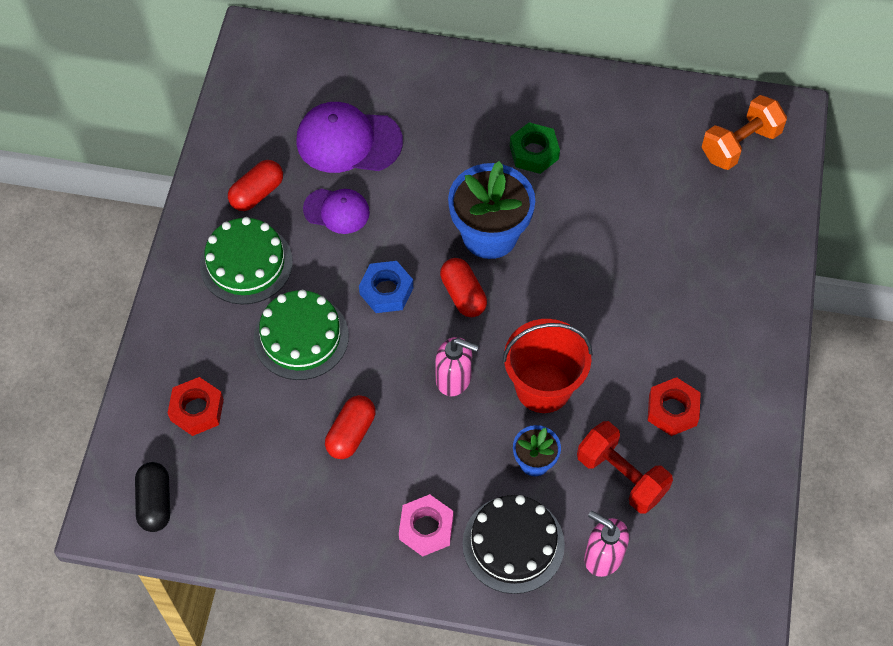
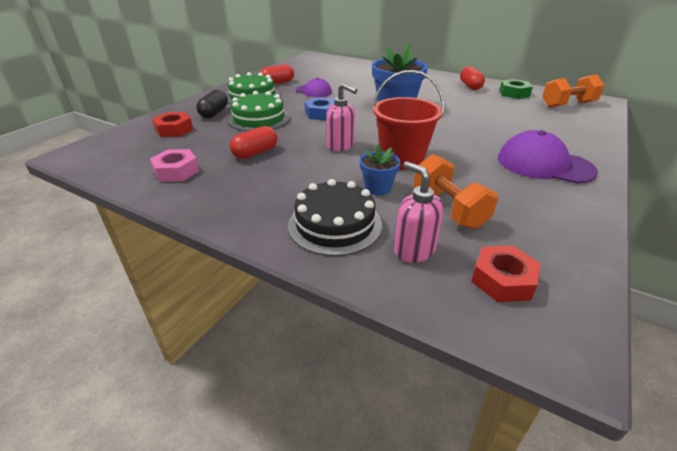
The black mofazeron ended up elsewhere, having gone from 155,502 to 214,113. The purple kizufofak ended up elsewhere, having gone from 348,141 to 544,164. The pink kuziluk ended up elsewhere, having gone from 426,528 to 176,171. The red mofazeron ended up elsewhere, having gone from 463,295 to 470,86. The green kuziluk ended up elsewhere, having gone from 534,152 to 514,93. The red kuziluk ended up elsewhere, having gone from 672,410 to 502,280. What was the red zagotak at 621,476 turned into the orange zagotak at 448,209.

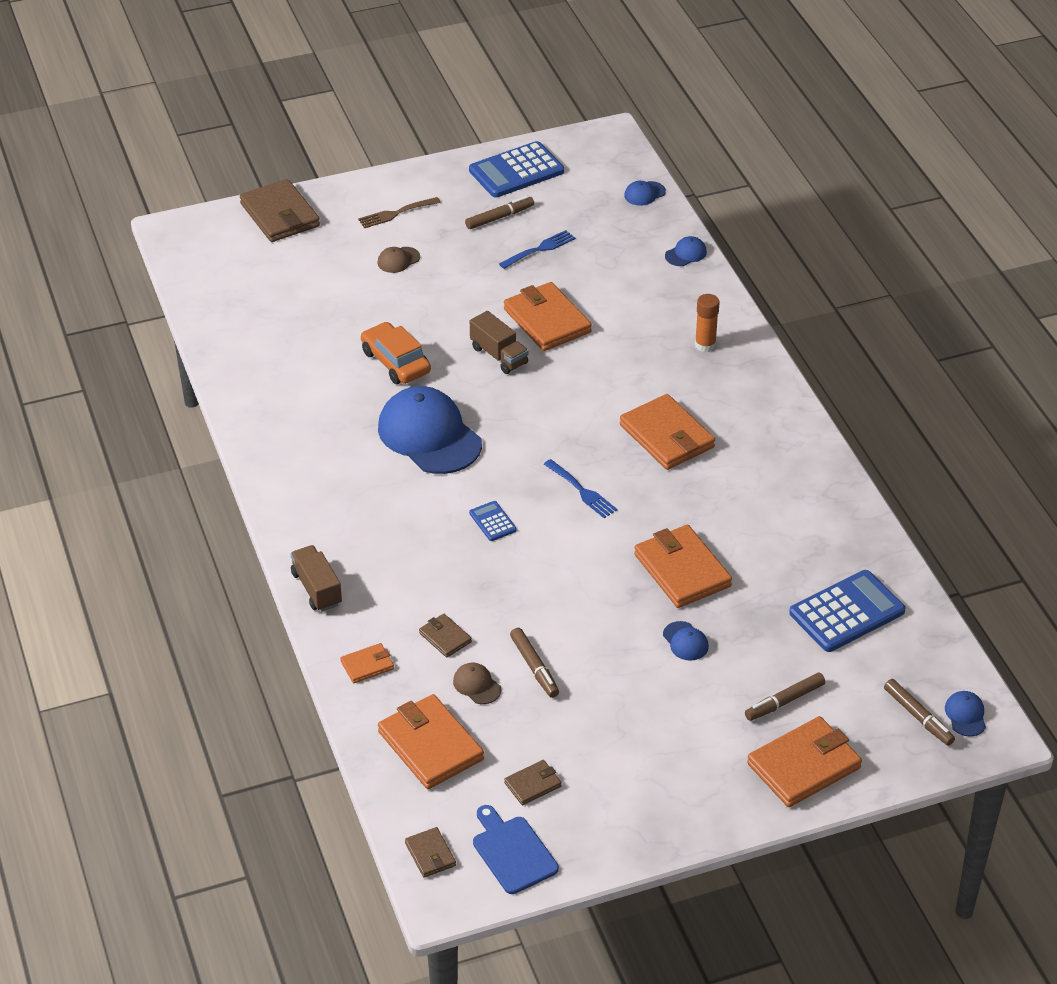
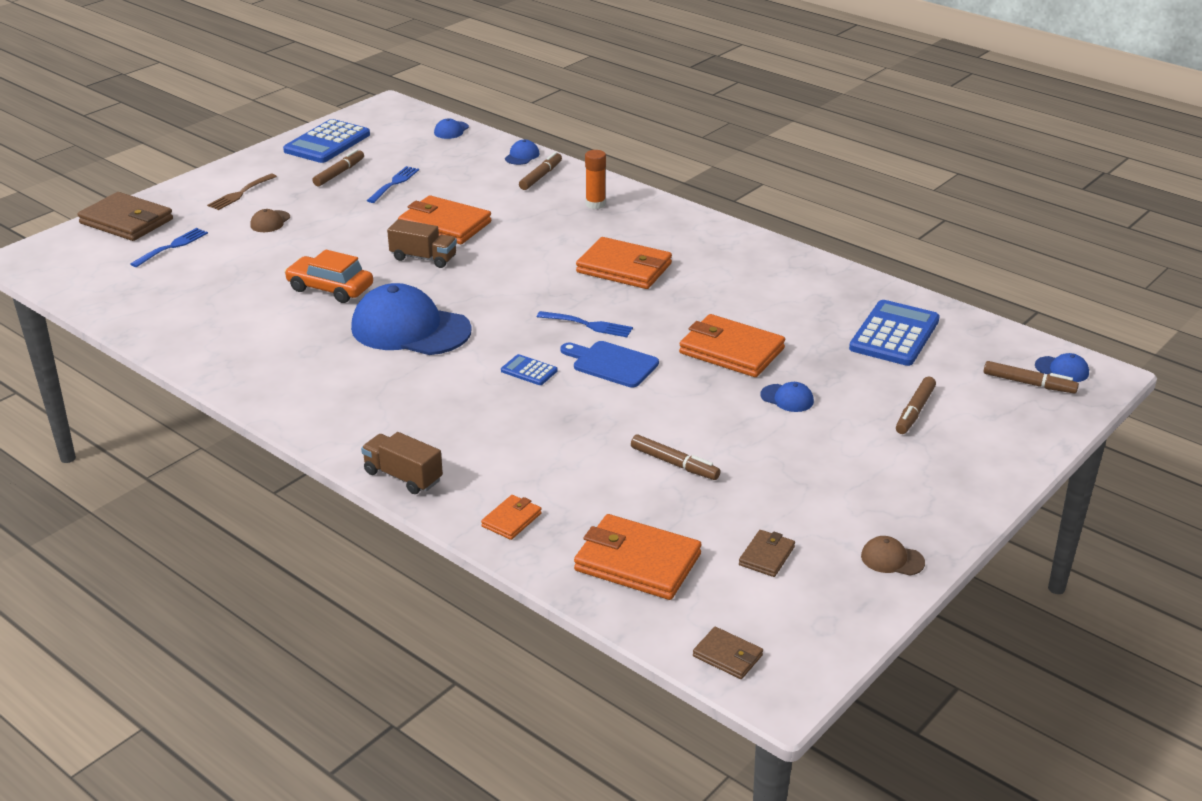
The second view lost the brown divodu at 445,637. The second view lost the orange divodu at 803,766. The second view gained the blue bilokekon at 172,247. The second view gained the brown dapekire at 541,176. The brown kizufofak ended up elsewhere, having gone from 477,685 to 892,559. The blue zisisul ended up elsewhere, having gone from 513,852 to 612,363. The blue kizufofak at 965,715 ended up facing another way, 150 degrees clockwise from before.

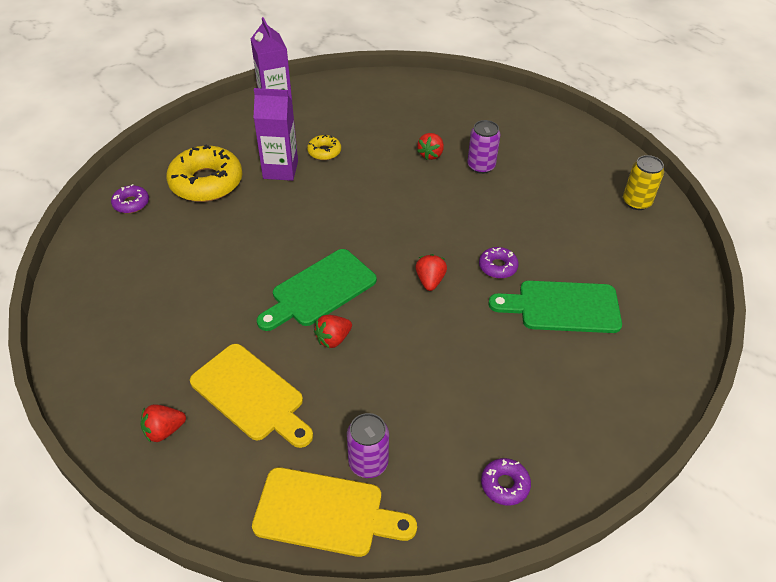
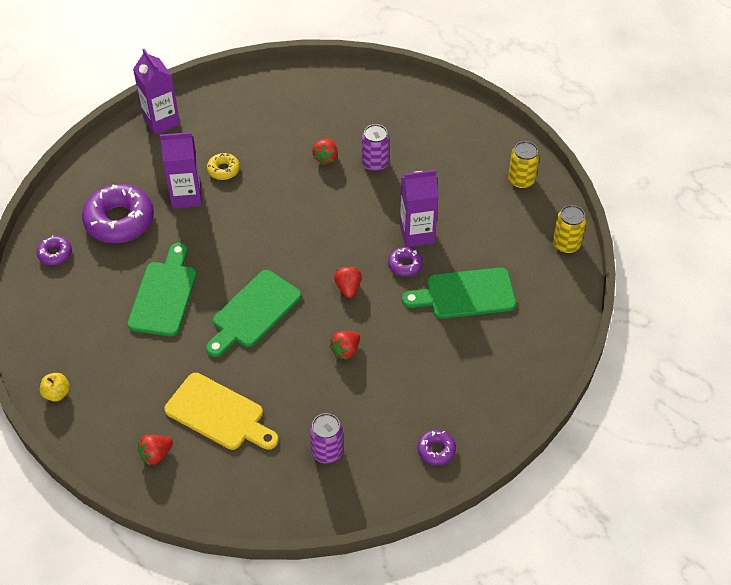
The second view lost the yellow zisisul at 326,513. The second view gained the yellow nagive at 57,393. The second view gained the green zisisul at 164,294. The second view gained the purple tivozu at 417,234. The second view gained the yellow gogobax at 566,244. The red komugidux ended up elsewhere, having gone from 333,339 to 345,350. What was the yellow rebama at 206,182 turned into the purple rebama at 119,220.

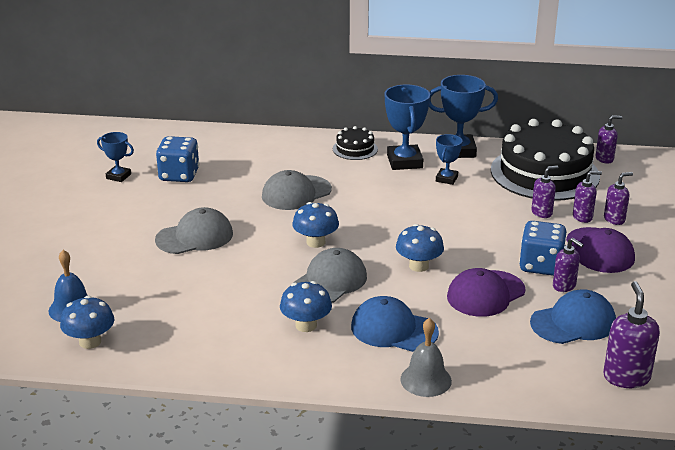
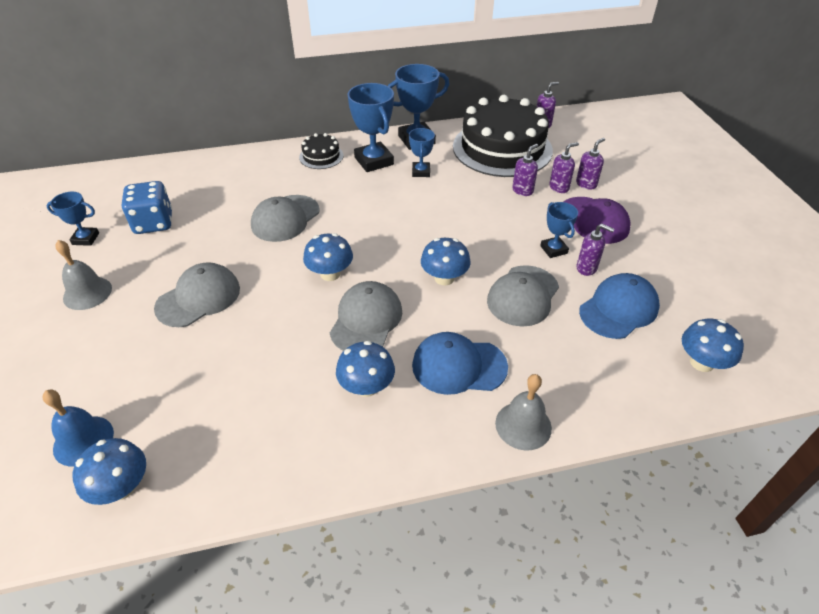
The second view gained the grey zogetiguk at 87,293. Where the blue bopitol stood at 540,265, the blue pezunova came to stand at 553,249. Where the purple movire stood at 626,377, the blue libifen came to stand at 701,362. What was the purple kizufofak at 485,294 turned into the grey kizufofak at 523,296.

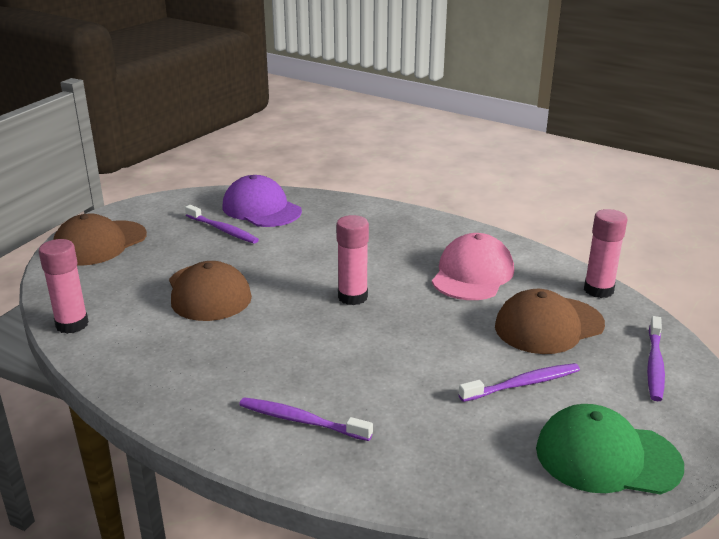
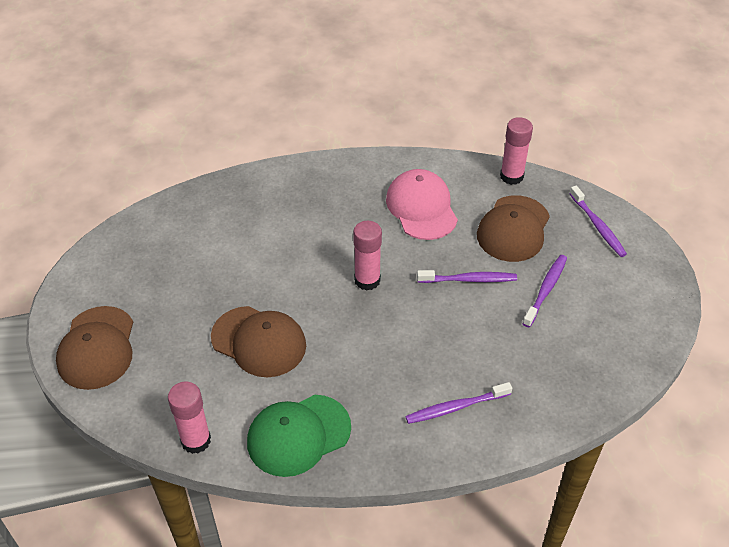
The second view lost the purple kizufofak at 261,209. The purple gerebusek ended up elsewhere, having gone from 223,230 to 469,280. The green kizufofak ended up elsewhere, having gone from 607,457 to 298,435.

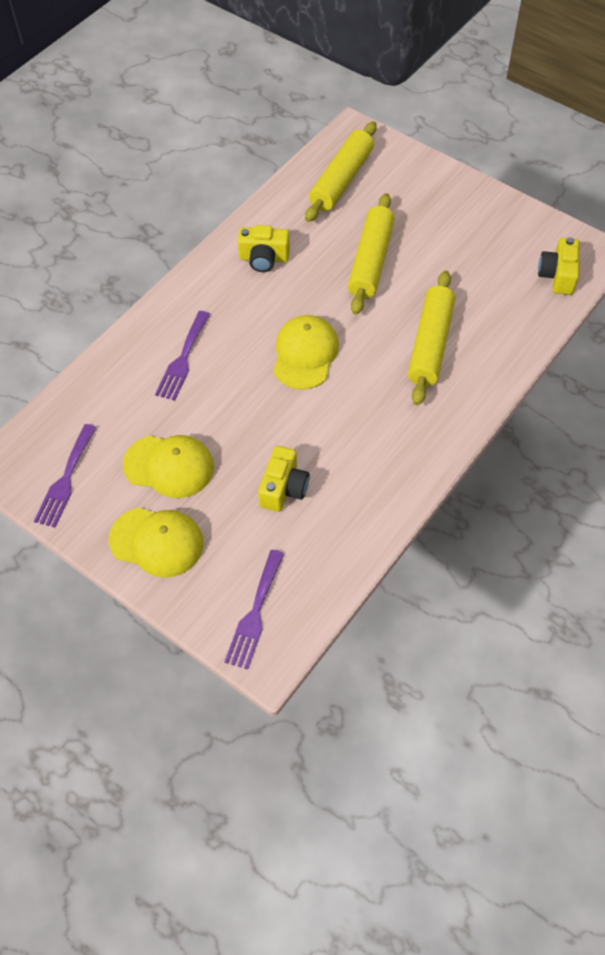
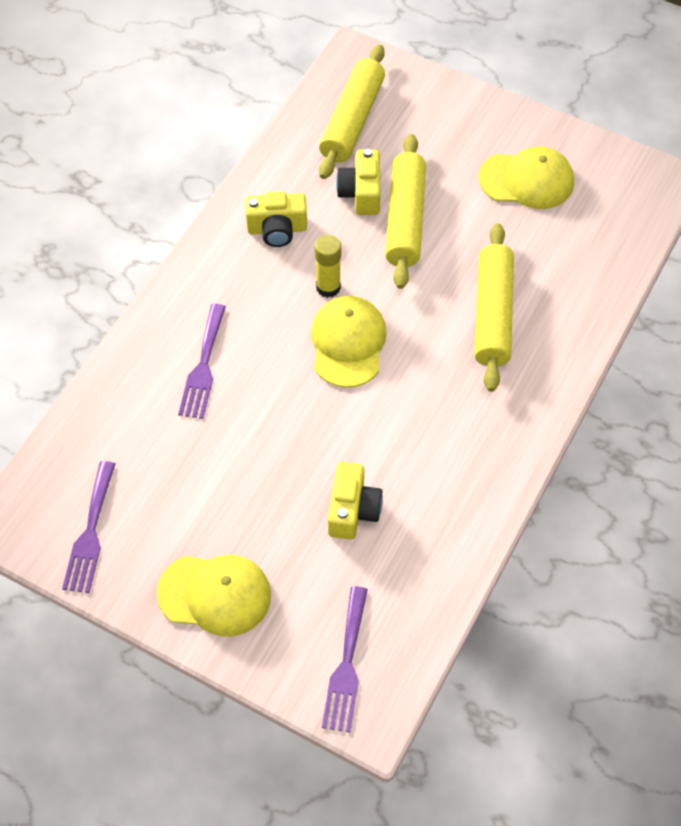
The second view gained the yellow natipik at 328,287. The yellow kizufofak ended up elsewhere, having gone from 169,466 to 526,180. The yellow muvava ended up elsewhere, having gone from 558,275 to 361,193.

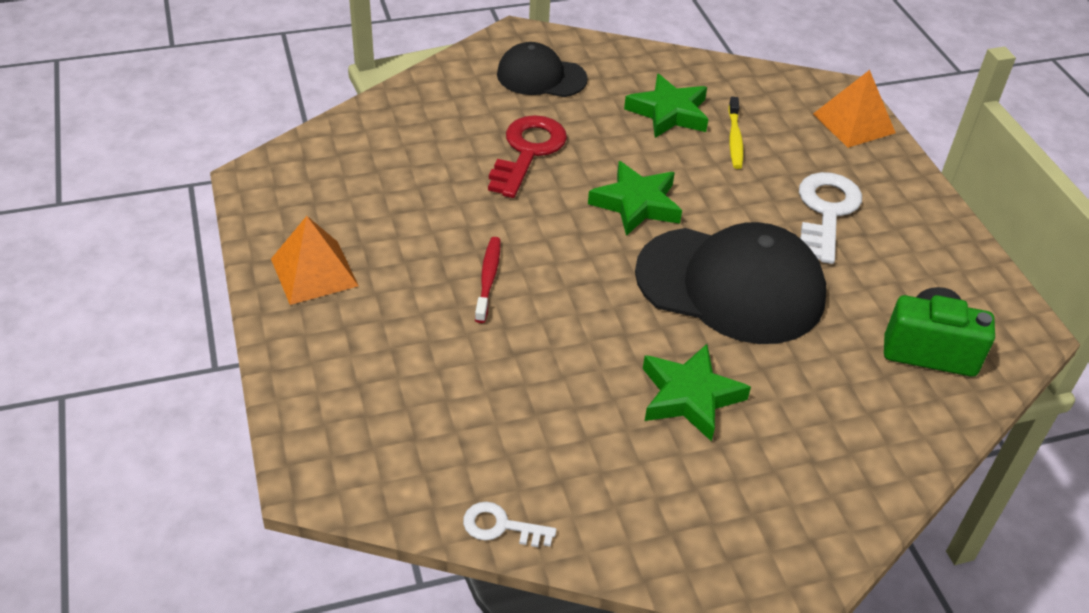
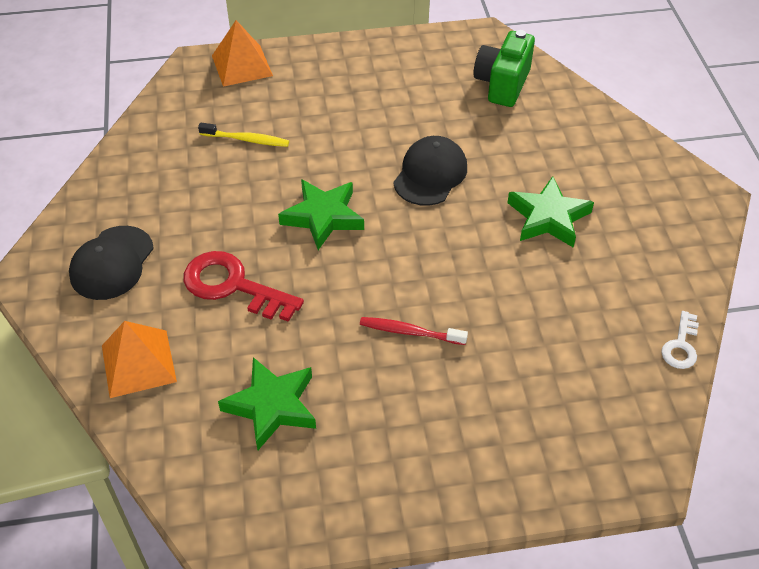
The second view lost the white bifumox at 826,211. The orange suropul ended up elsewhere, having gone from 314,272 to 138,363. The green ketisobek ended up elsewhere, having gone from 668,112 to 272,406. The size of the black kizufofak at 730,285 changed by a factor of 0.57.

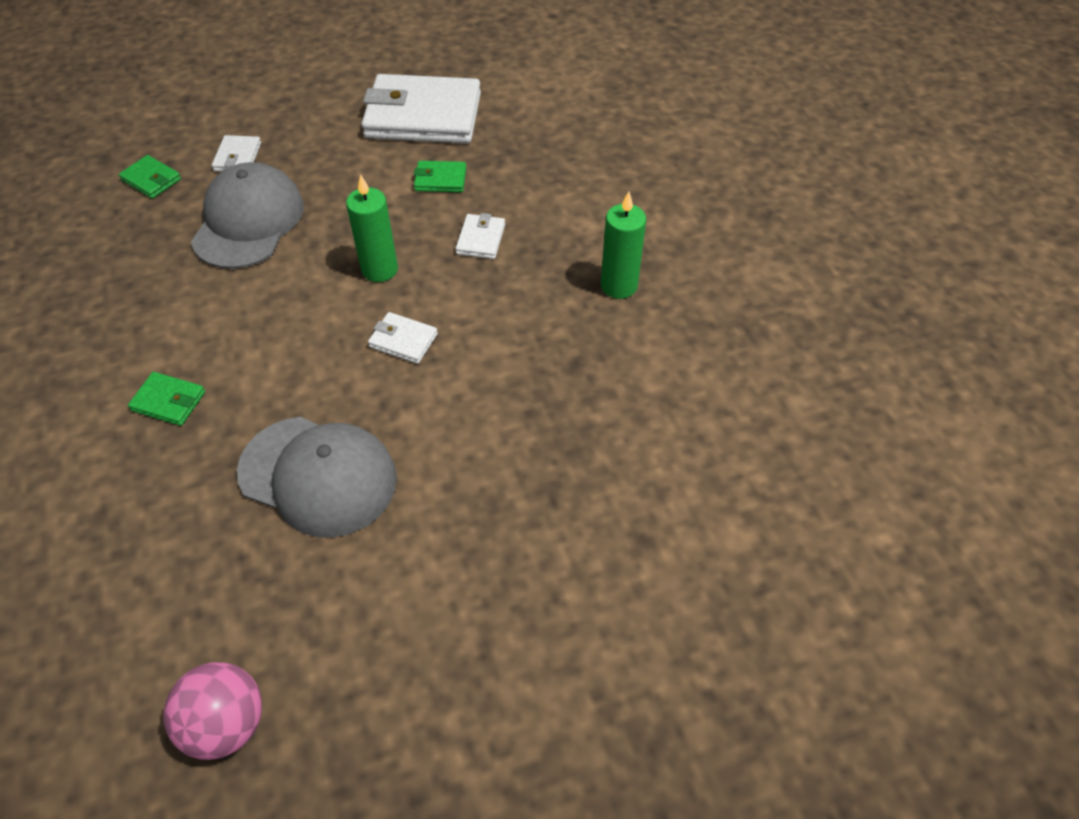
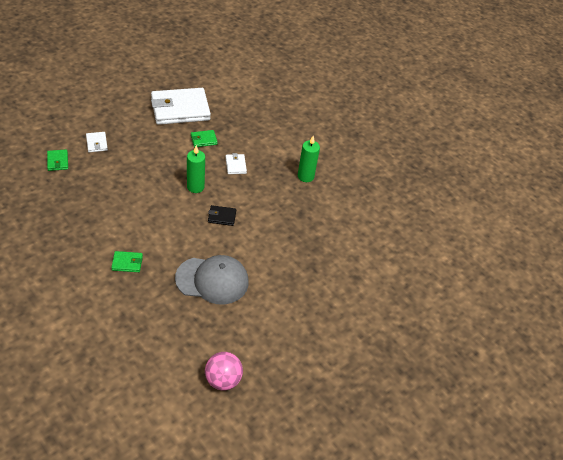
The second view lost the grey kizufofak at 248,221. What was the white divodu at 403,340 turned into the black divodu at 222,217. The green divodu at 151,180 ended up facing another way, 60 degrees clockwise from before.

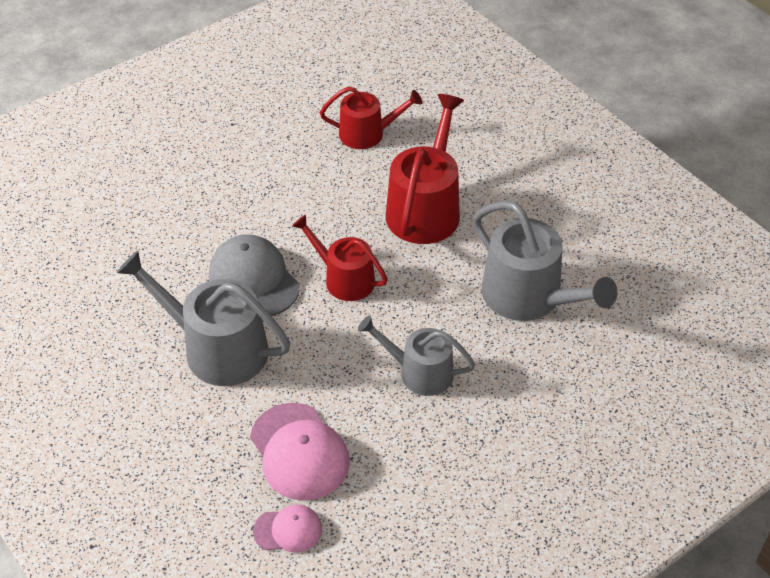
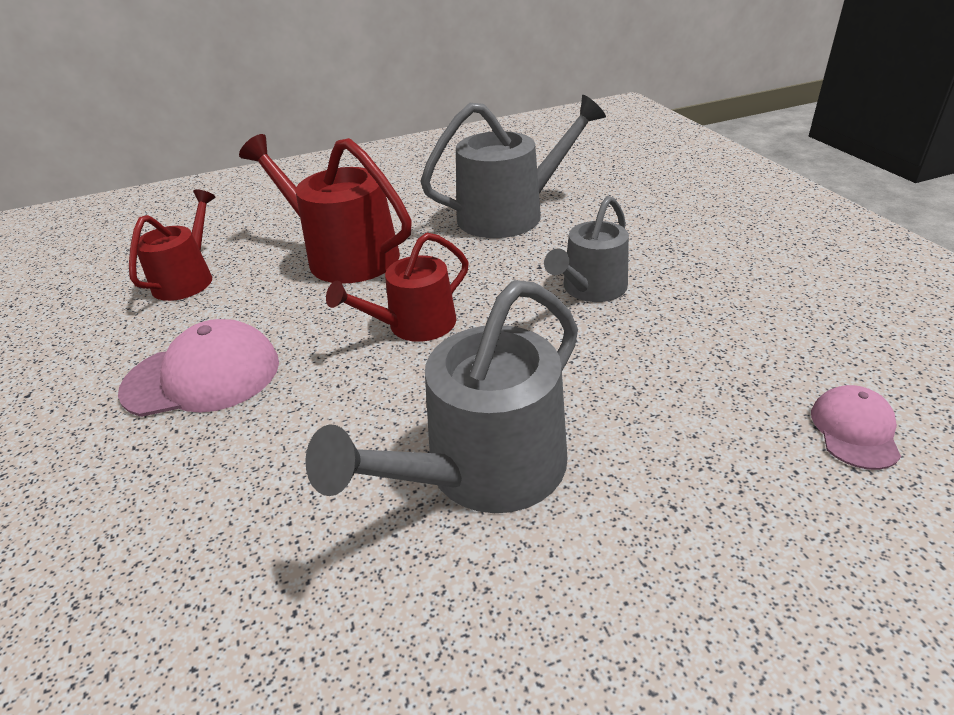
The second view lost the grey kizufofak at 254,279. The pink kizufofak ended up elsewhere, having gone from 299,452 to 203,376.

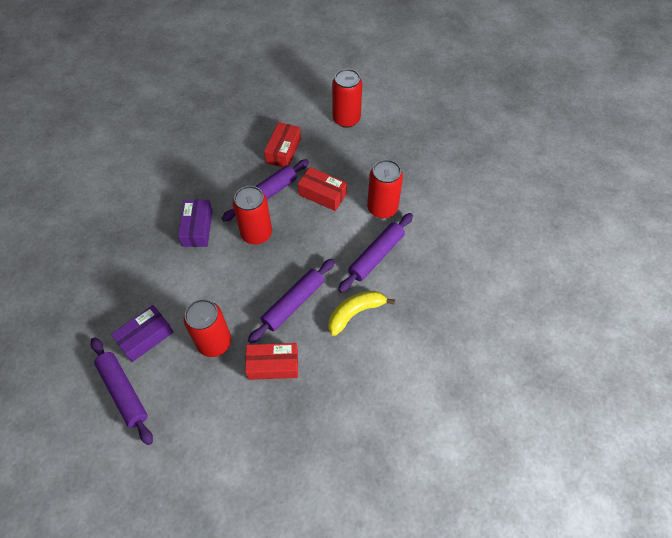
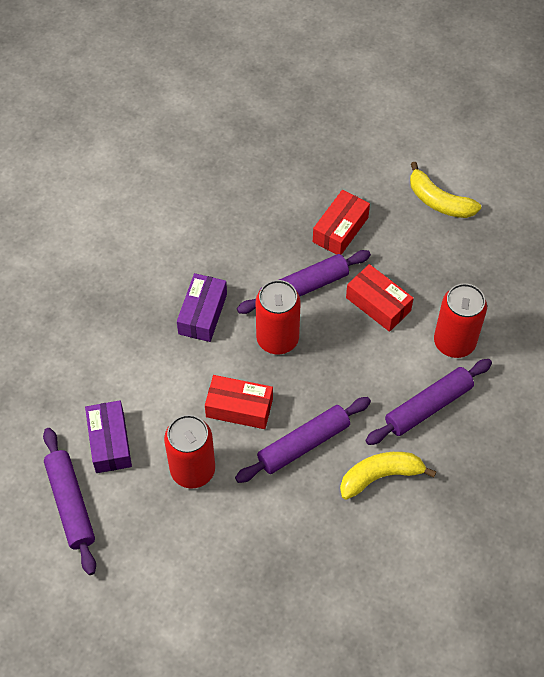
The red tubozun ended up elsewhere, having gone from 273,365 to 239,408. Where the red gogobax stood at 346,119, the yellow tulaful came to stand at 438,201. The purple tubozun at 145,337 ended up facing another way, 75 degrees counterclockwise from before.

